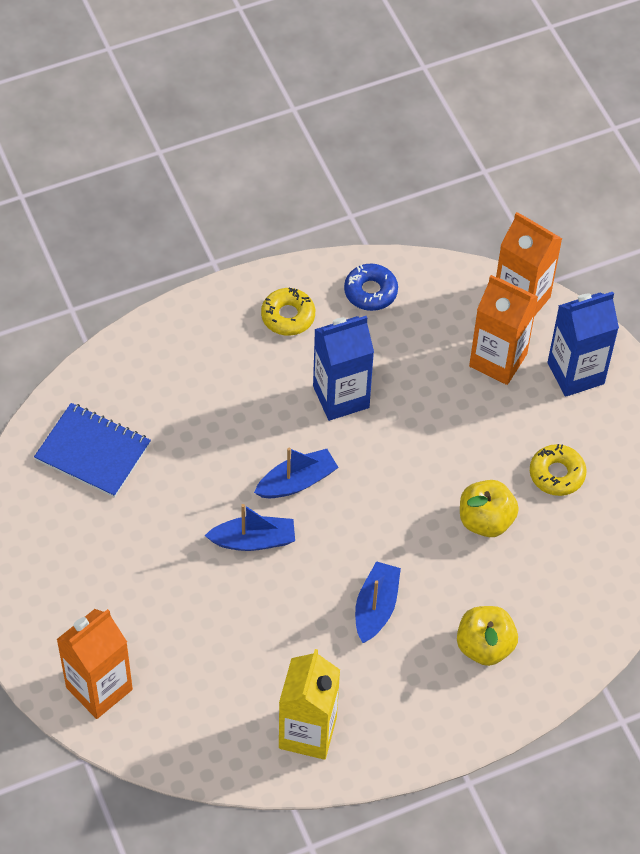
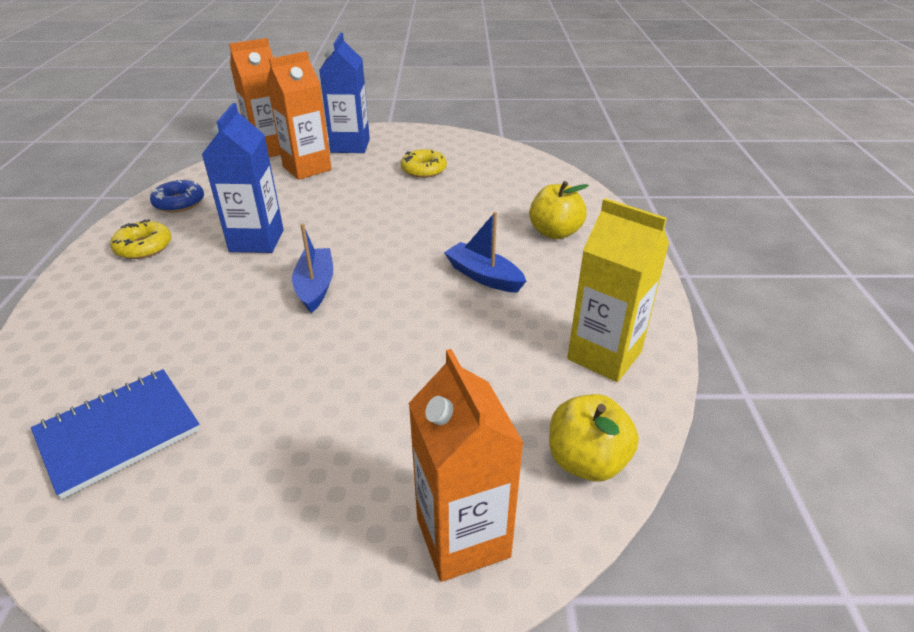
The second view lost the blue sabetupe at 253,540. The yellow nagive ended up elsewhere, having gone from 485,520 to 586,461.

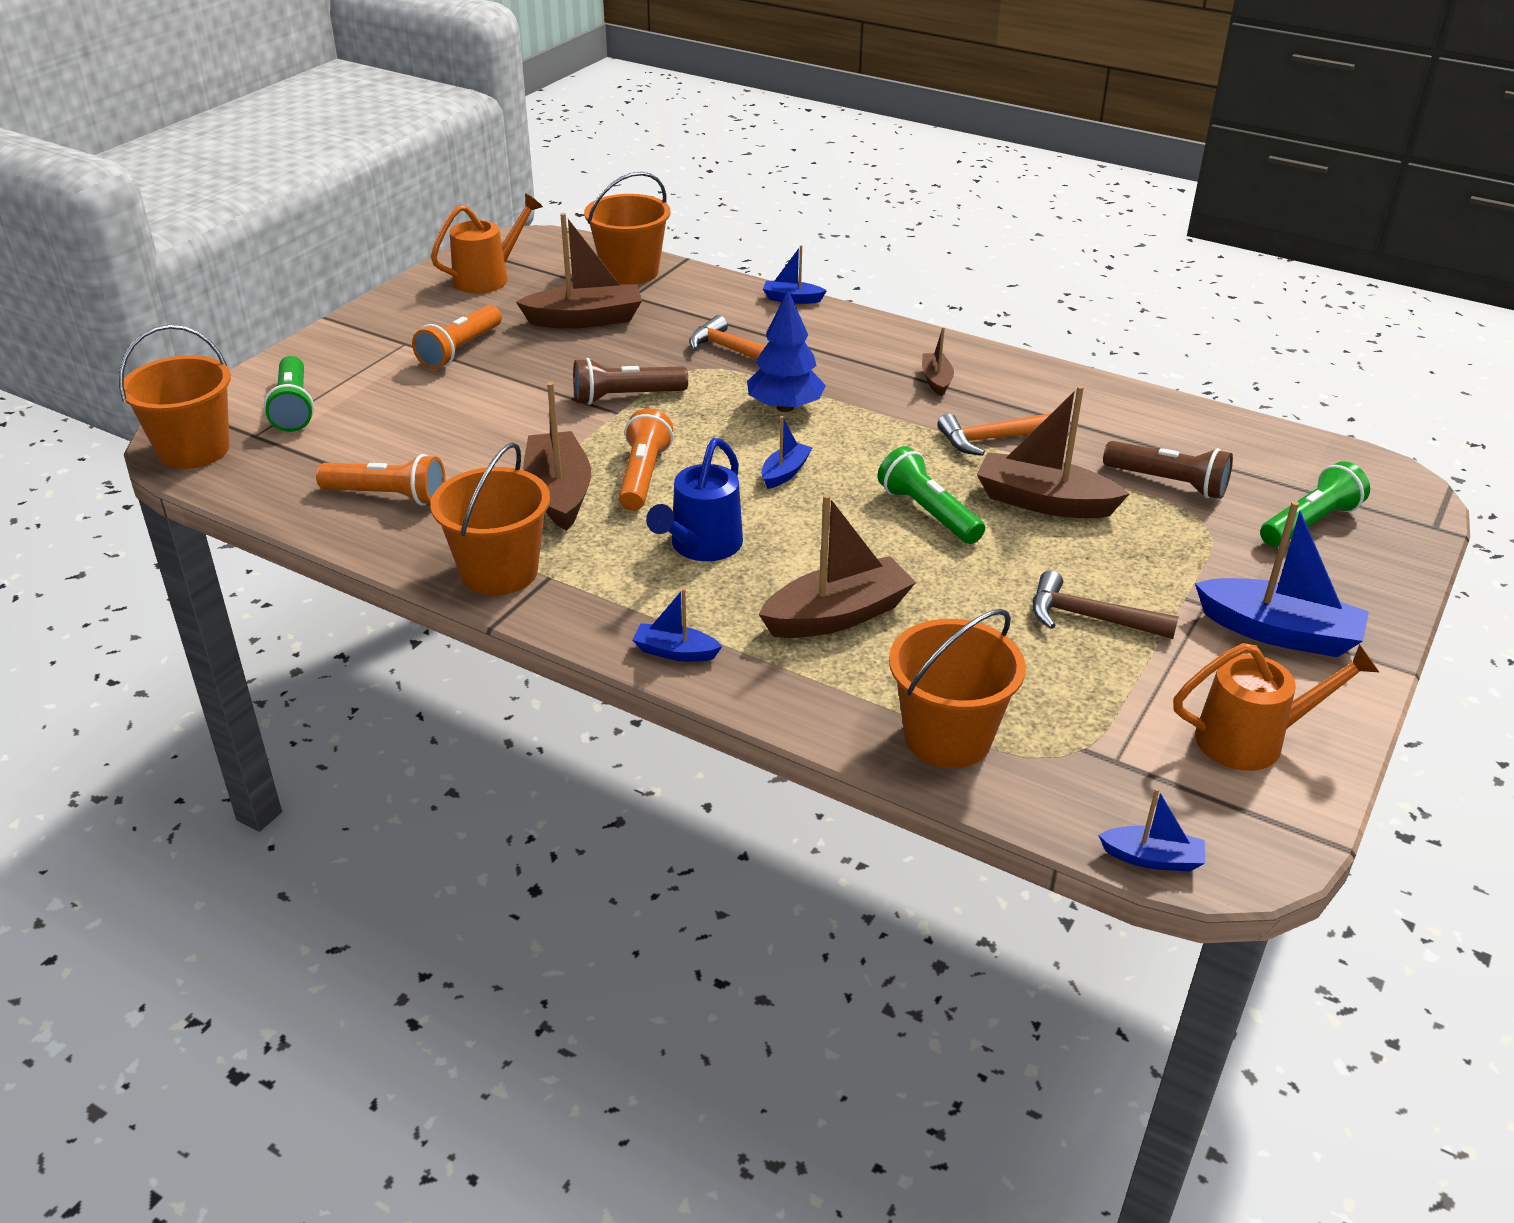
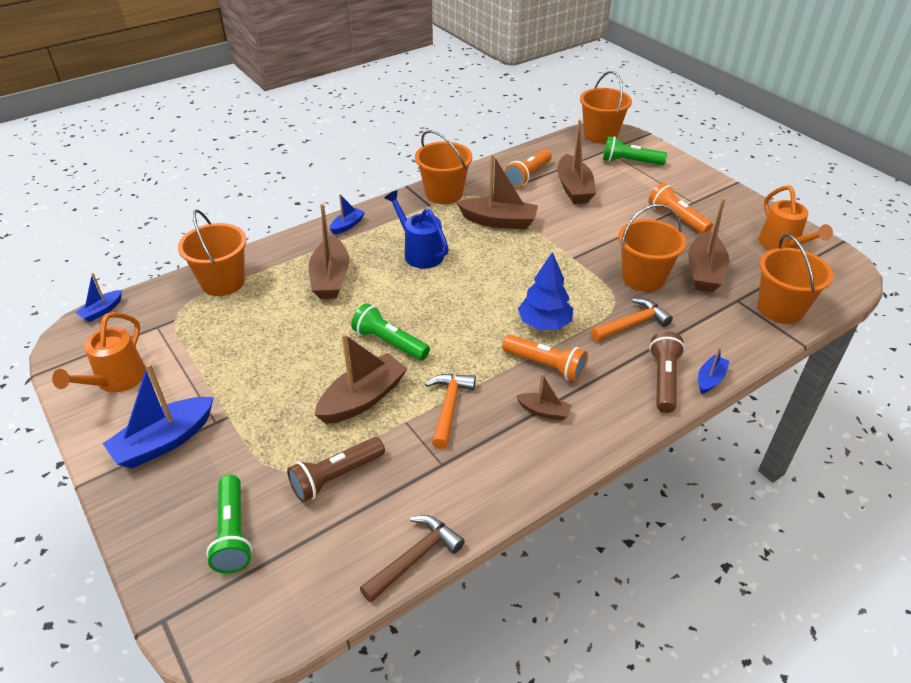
The second view lost the blue sabetupe at 785,473. The second view gained the brown sabetupe at 574,188. The second view gained the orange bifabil at 643,278. The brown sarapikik ended up elsewhere, having gone from 625,397 to 664,380. The orange sarapikik ended up elsewhere, having gone from 643,476 to 546,366. The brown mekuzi ended up elsewhere, having gone from 1090,618 to 414,558. The green sarapikik at 928,513 ended up facing another way, 135 degrees counterclockwise from before.

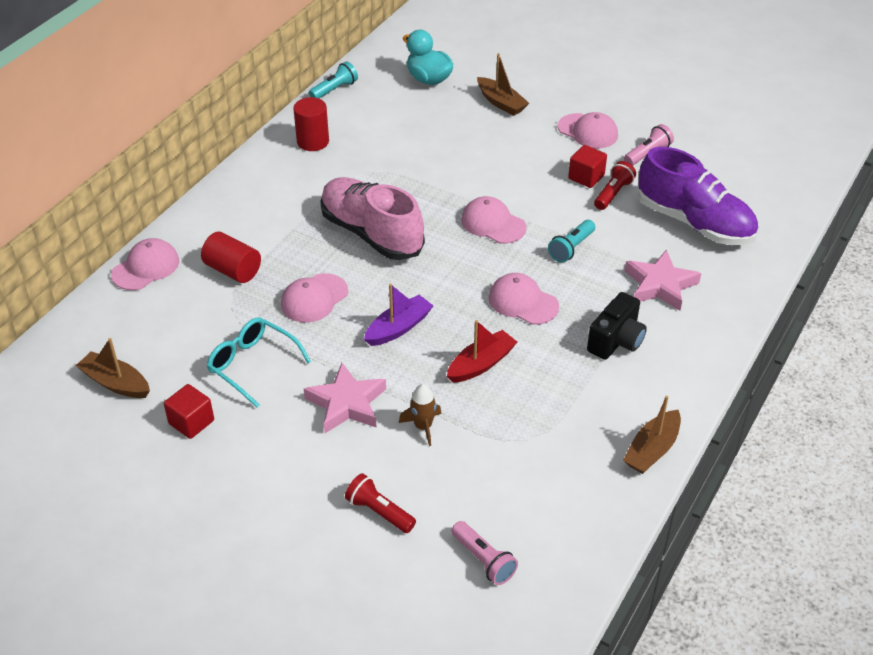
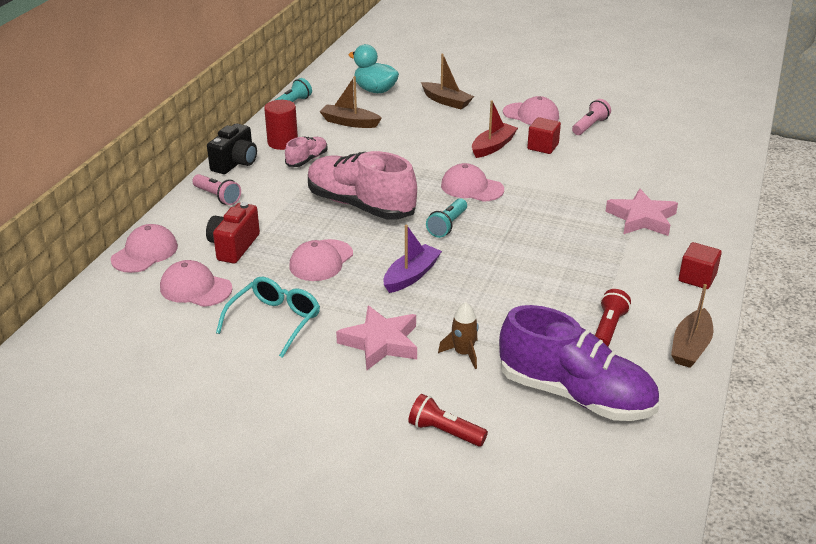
The second view gained the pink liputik at 307,160. The brown sabetupe ended up elsewhere, having gone from 115,383 to 349,122. The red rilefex ended up elsewhere, having gone from 191,422 to 697,278. The red sabetupe ended up elsewhere, having gone from 481,364 to 493,146. The pink sarapikik ended up elsewhere, having gone from 483,560 to 217,197. The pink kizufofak ended up elsewhere, having gone from 523,302 to 195,288. The turquoise sarapikik ended up elsewhere, having gone from 571,248 to 447,225. The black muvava ended up elsewhere, having gone from 616,341 to 235,163. The red sarapikik ended up elsewhere, having gone from 613,194 to 608,328. The purple liputik ended up elsewhere, having gone from 694,223 to 575,395. Where the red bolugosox stood at 233,270, the red muvava came to stand at 233,246. The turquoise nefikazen at 252,365 ended up facing another way, 90 degrees clockwise from before.

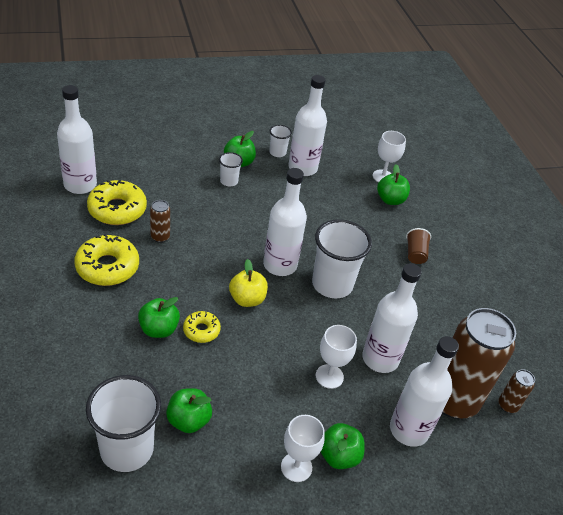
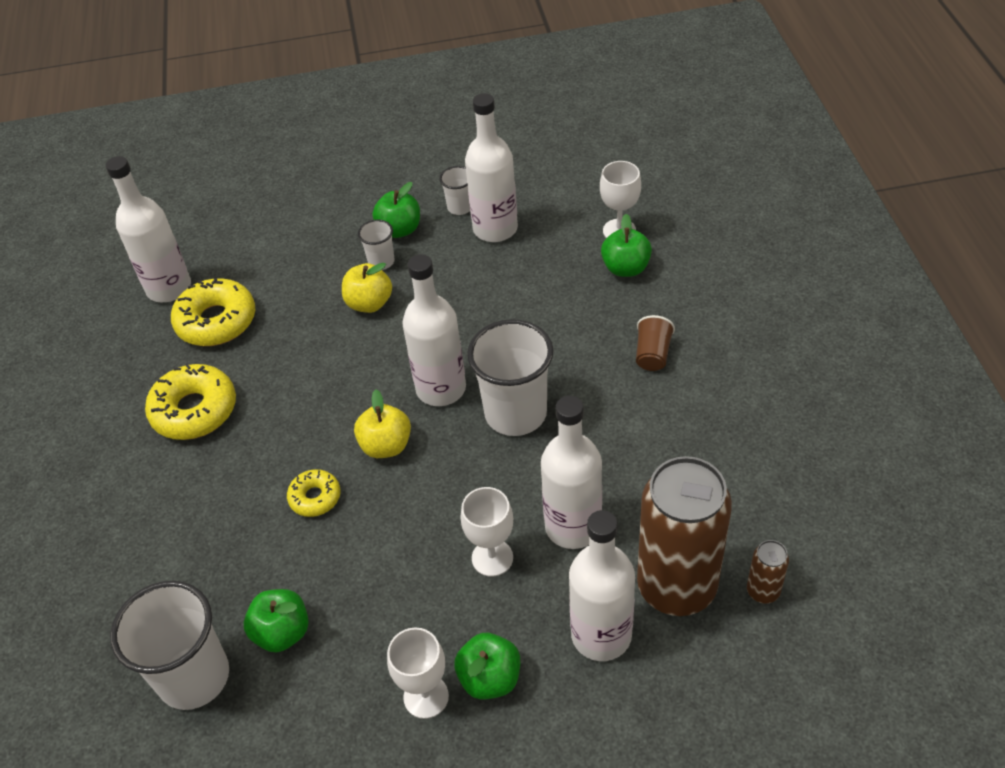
The second view lost the green nagive at 159,329. The second view lost the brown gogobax at 160,237. The second view gained the yellow nagive at 369,303.

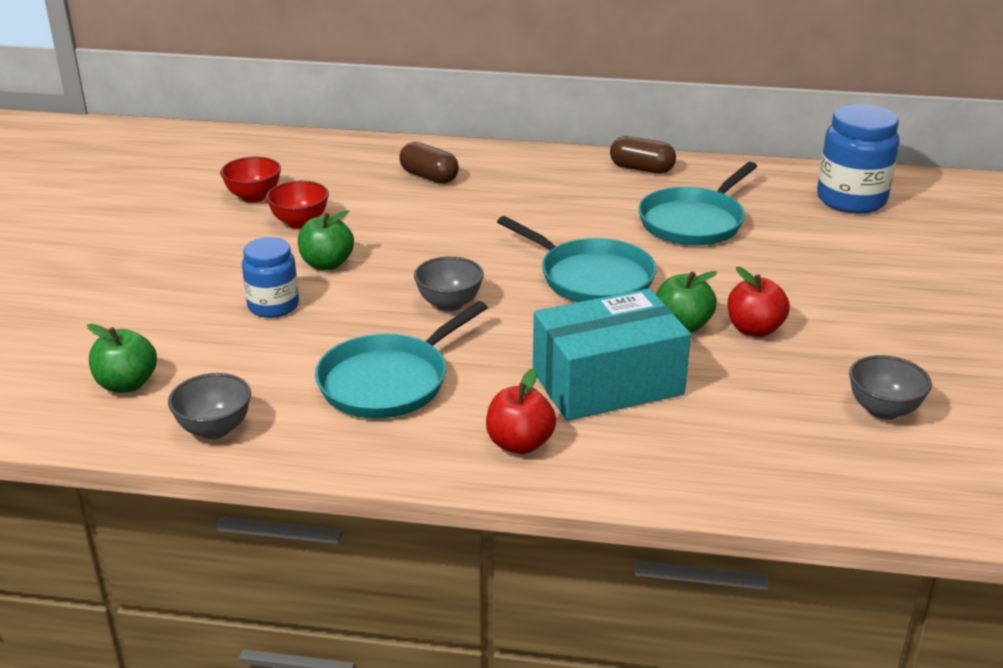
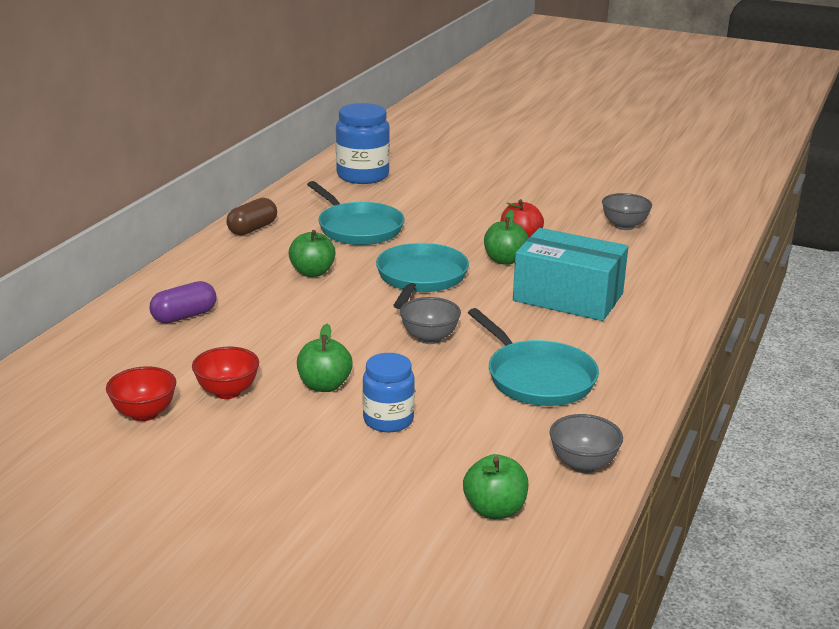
The second view lost the red nagive at 519,444. The second view gained the green nagive at 312,272. What was the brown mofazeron at 429,177 turned into the purple mofazeron at 184,316. The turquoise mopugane at 592,278 ended up facing another way, 45 degrees counterclockwise from before. The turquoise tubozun at 607,383 ended up facing another way, 60 degrees counterclockwise from before.

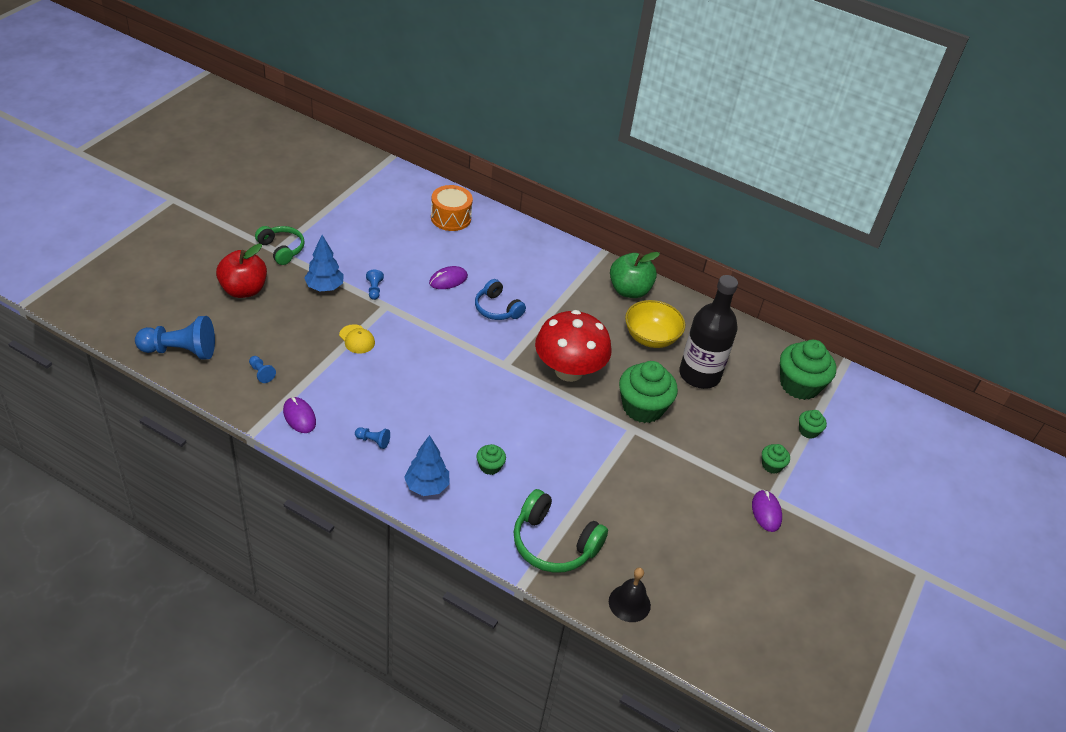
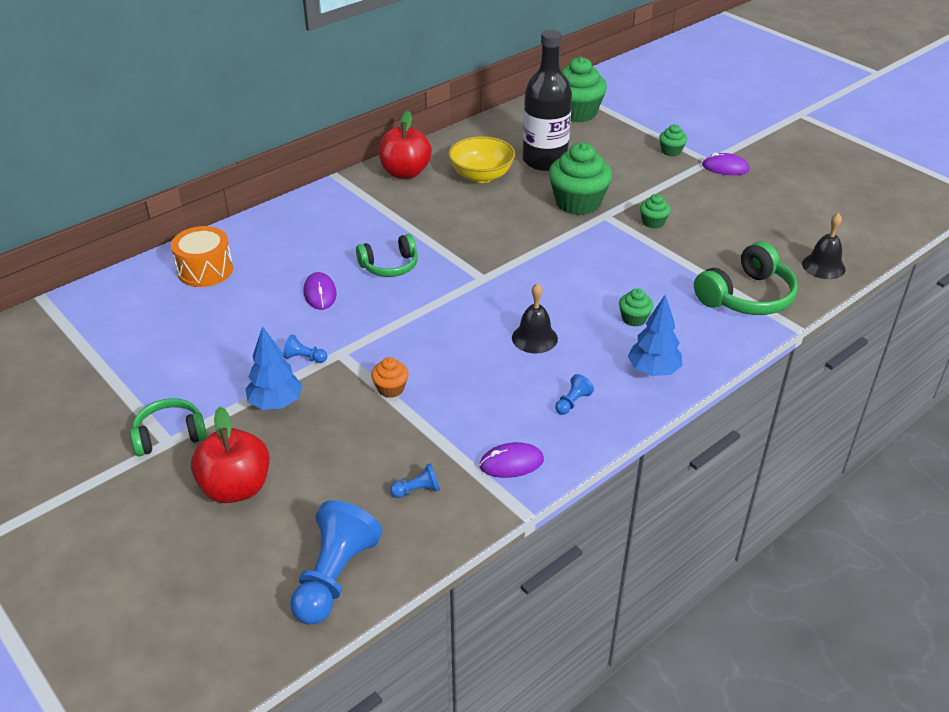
The second view lost the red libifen at 569,371. The second view gained the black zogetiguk at 534,338. The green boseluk ended up elsewhere, having gone from 808,431 to 653,222. Where the yellow kizufofak stood at 357,339, the orange boseluk came to stand at 391,388. What was the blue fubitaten at 497,309 turned into the green fubitaten at 390,266. What was the green nagive at 629,290 turned into the red nagive at 405,173.

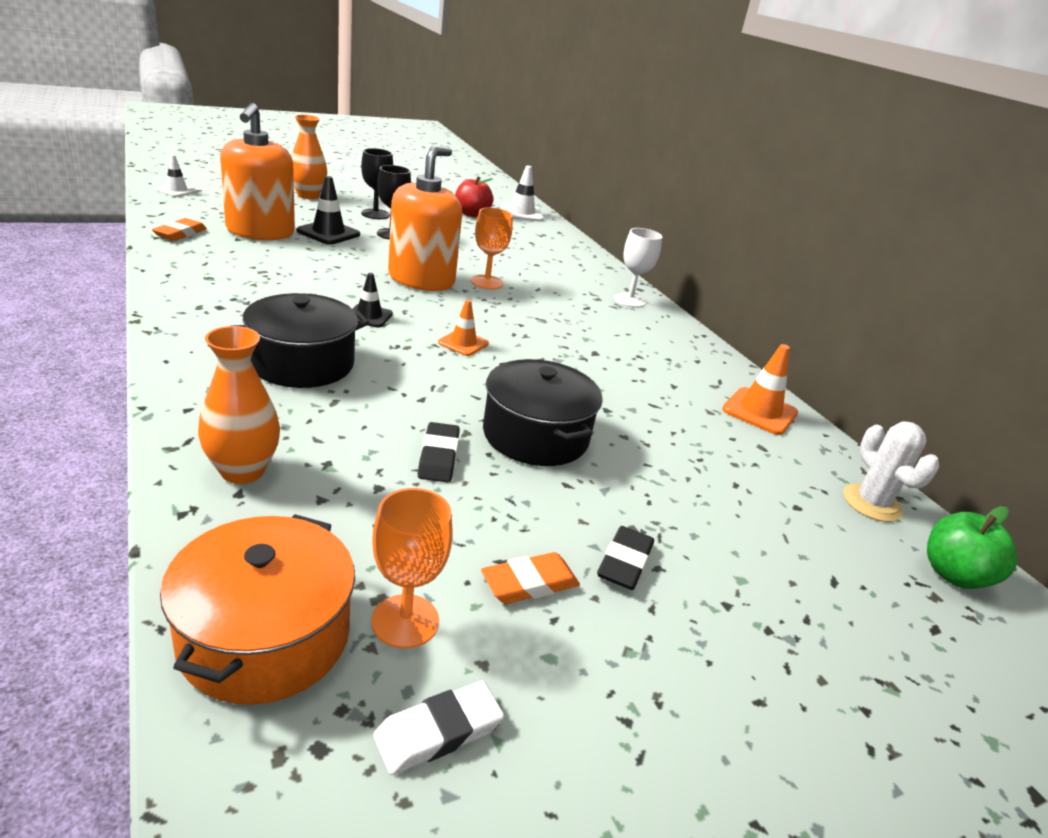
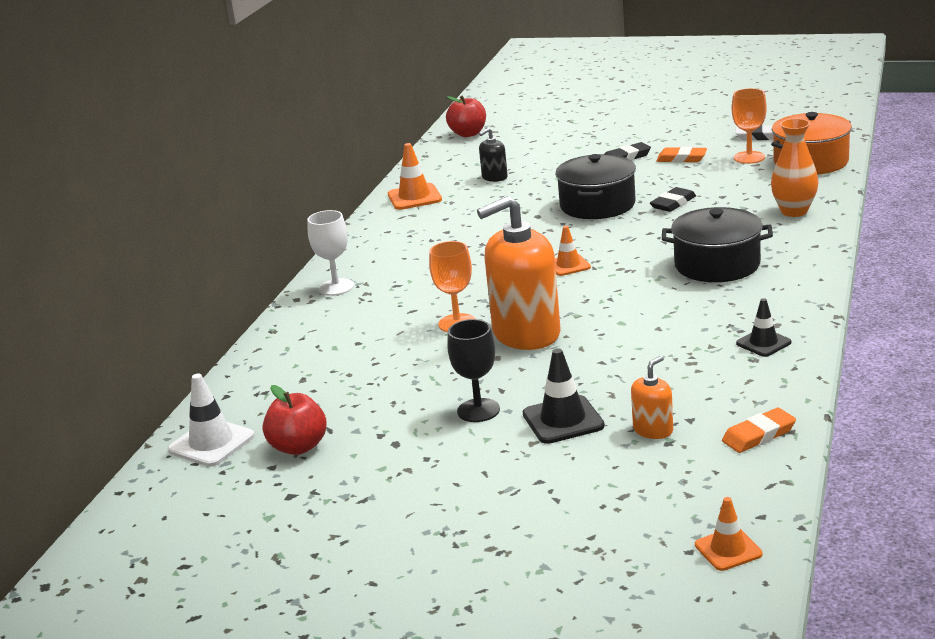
The second view lost the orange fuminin at 308,195. The second view lost the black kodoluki at 375,214. The second view lost the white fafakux at 872,503. The second view gained the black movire at 494,177. The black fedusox ended up elsewhere, having gone from 369,316 to 763,343. What was the white fedusox at 176,190 turned into the orange fedusox at 728,549. What was the green nagive at 953,575 turned into the red nagive at 468,134. The size of the orange movire at 260,232 changed by a factor of 0.45.

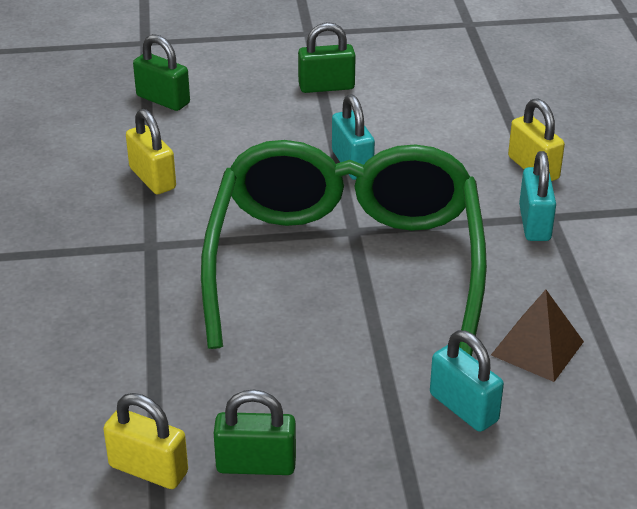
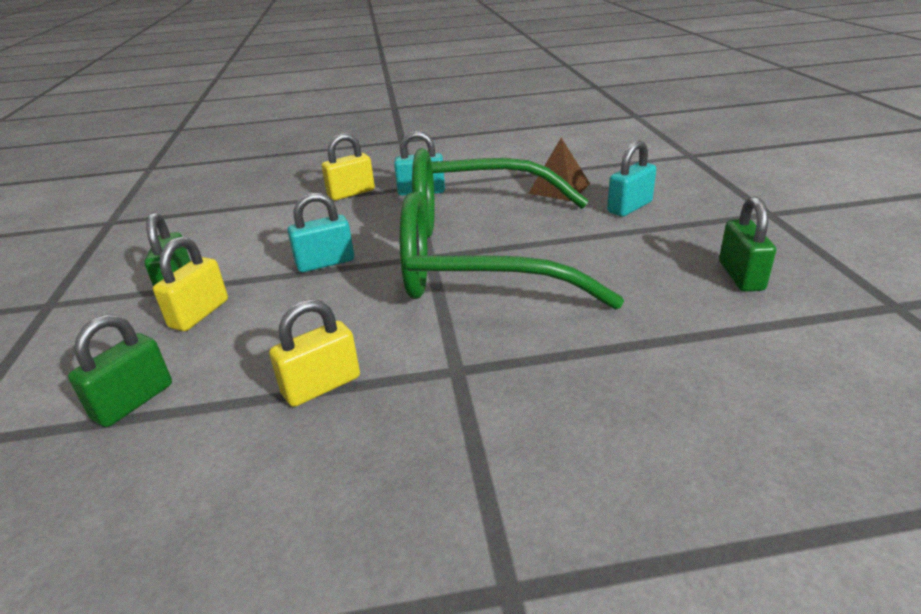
The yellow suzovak ended up elsewhere, having gone from 148,469 to 199,314.

